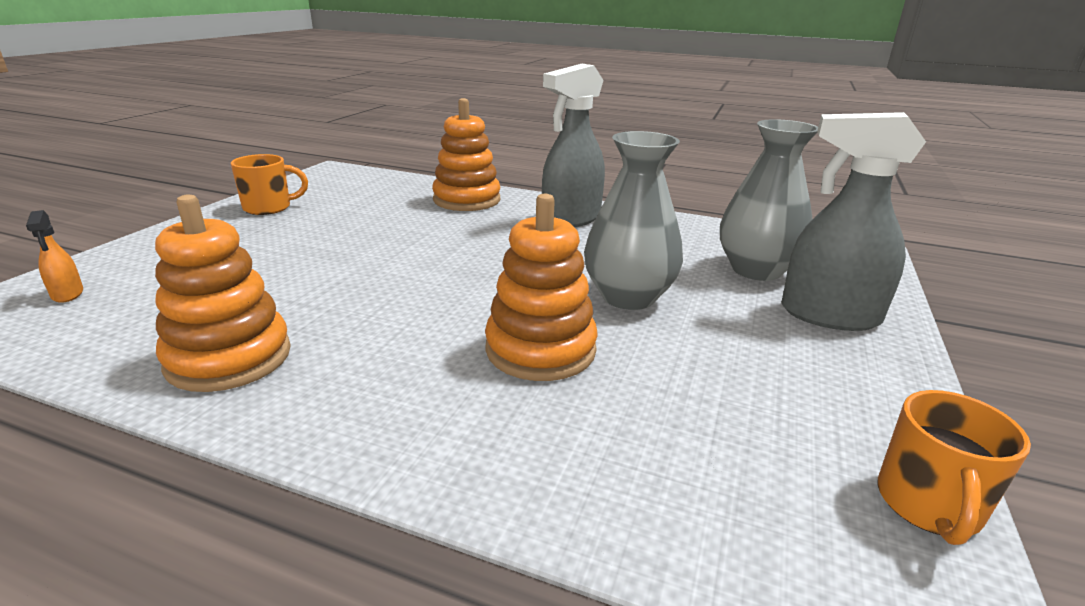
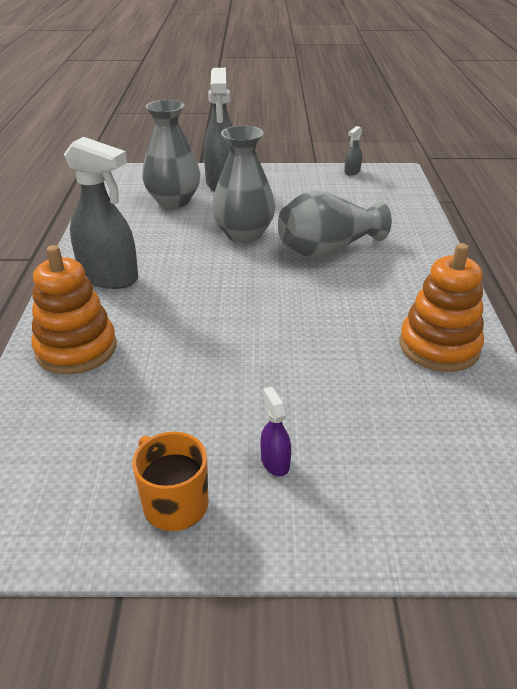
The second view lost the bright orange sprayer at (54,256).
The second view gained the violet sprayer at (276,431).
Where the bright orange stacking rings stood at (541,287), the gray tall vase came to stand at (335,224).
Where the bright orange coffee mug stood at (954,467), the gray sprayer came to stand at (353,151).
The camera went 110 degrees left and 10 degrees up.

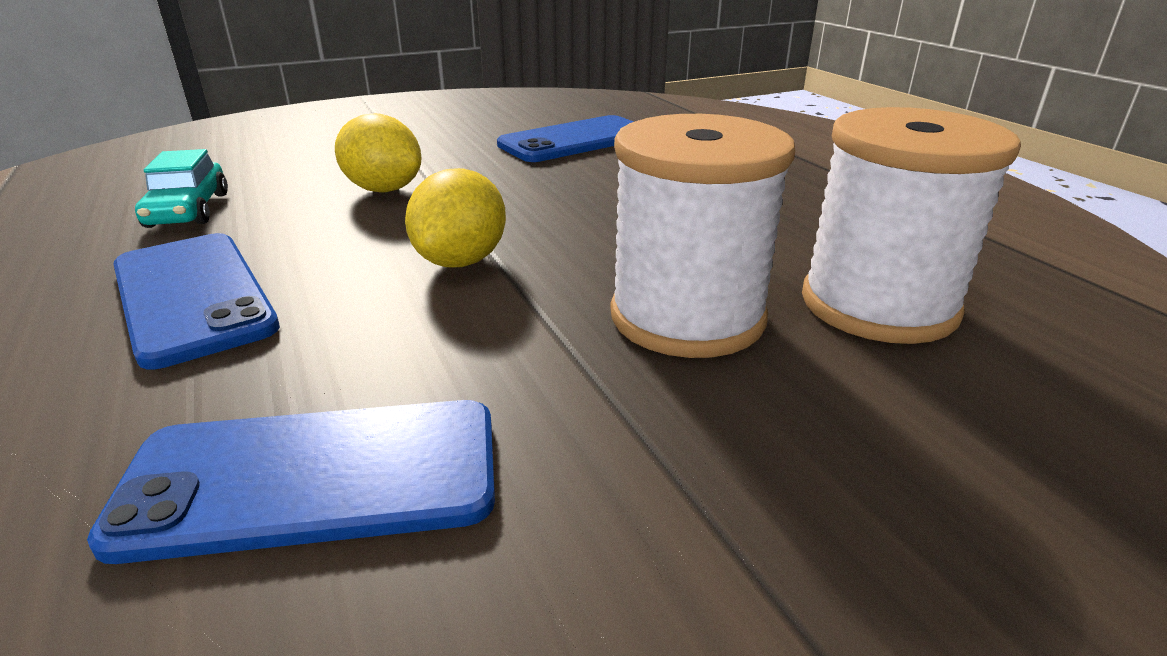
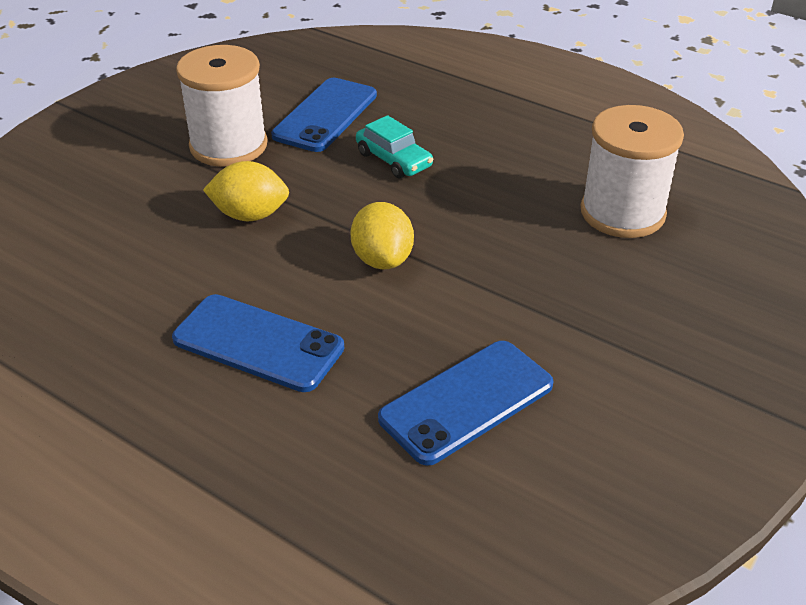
The turquoise car ended up elsewhere, having gone from (181,188) to (394,146).
The white spool ended up elsewhere, having gone from (702,236) to (222,106).
The camera went 30 degrees left and 10 degrees up.

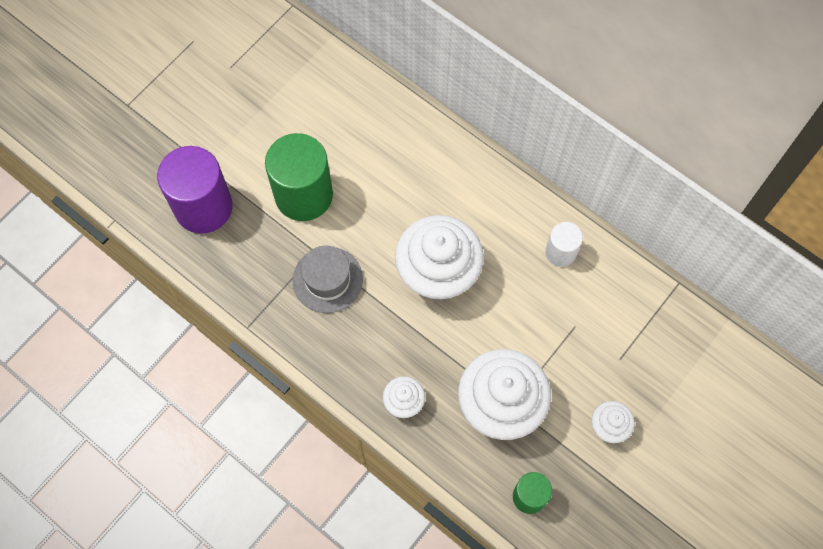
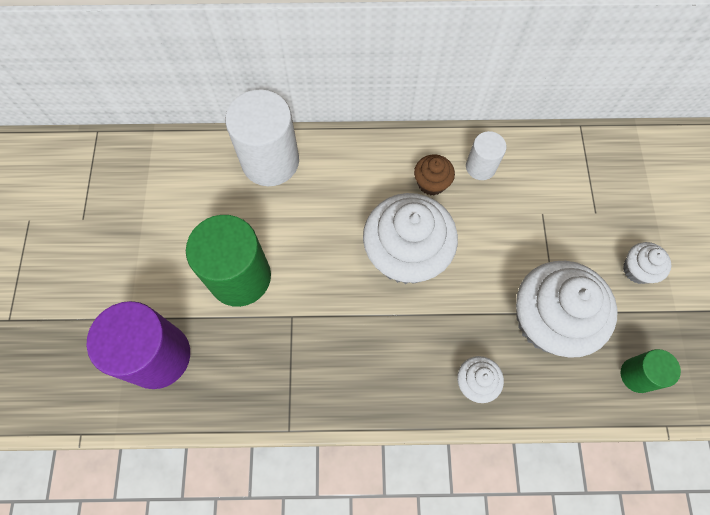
The second view lost the gray tall hat at (327,279).
The second view gained the white cylinder at (262,137).
The second view gained the brown fairy cake at (434,175).
The camera went 40 degrees left and 0 degrees up.

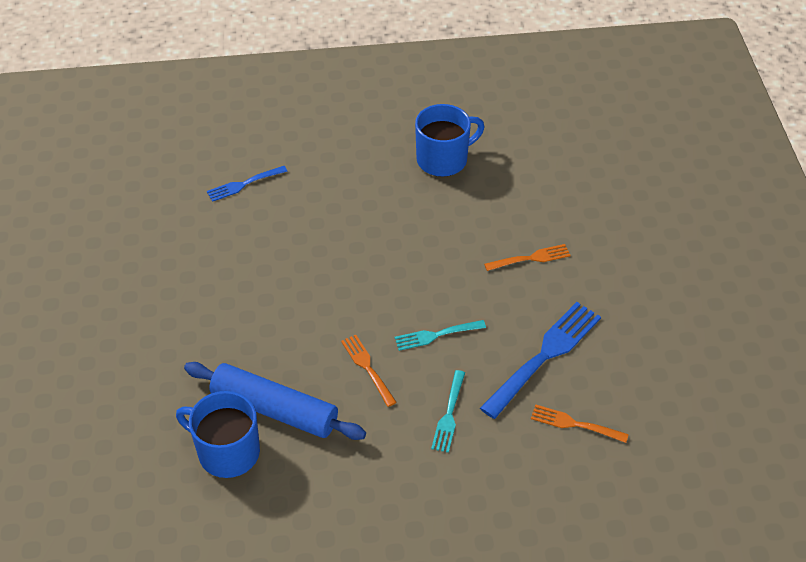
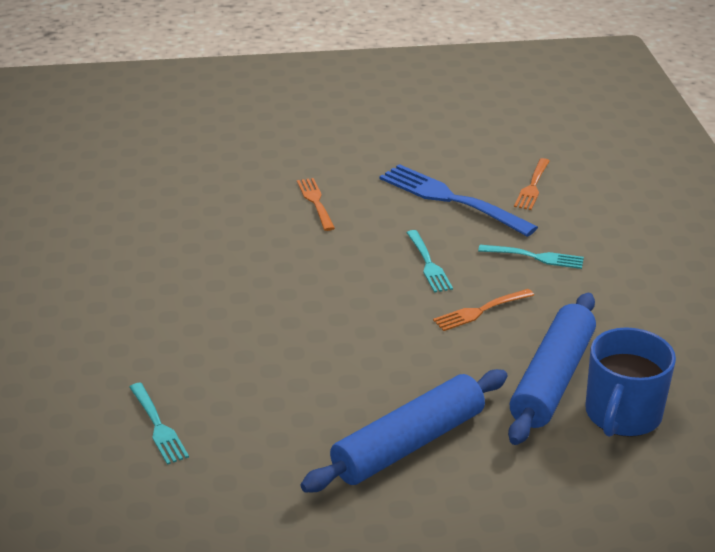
The second view lost the royal blue coffee mug at (450,140).
The second view gained the royal blue dough roller at (404,430).
What was the royal blue table fork at (247,184) turned into the turquoise table fork at (159,423).
The camera went 90 degrees left and 15 degrees down.

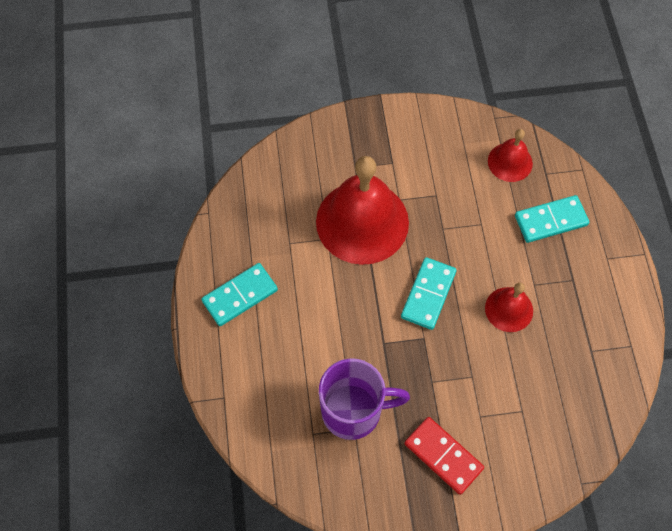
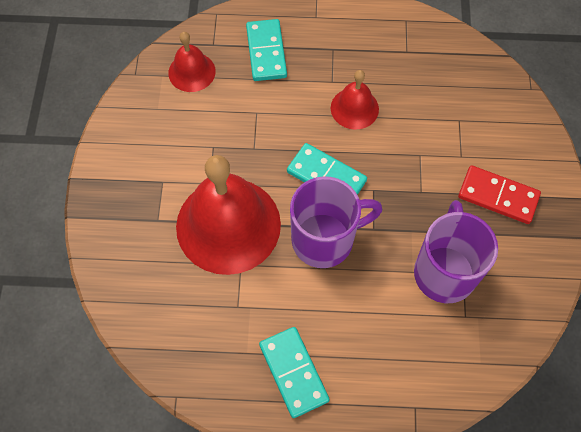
The second view gained the violet coffee mug at (336,222).
The scarlet domino tile at (444,456) ended up facing another way, 60 degrees clockwise from before.
The camera went 80 degrees left and 0 degrees up.

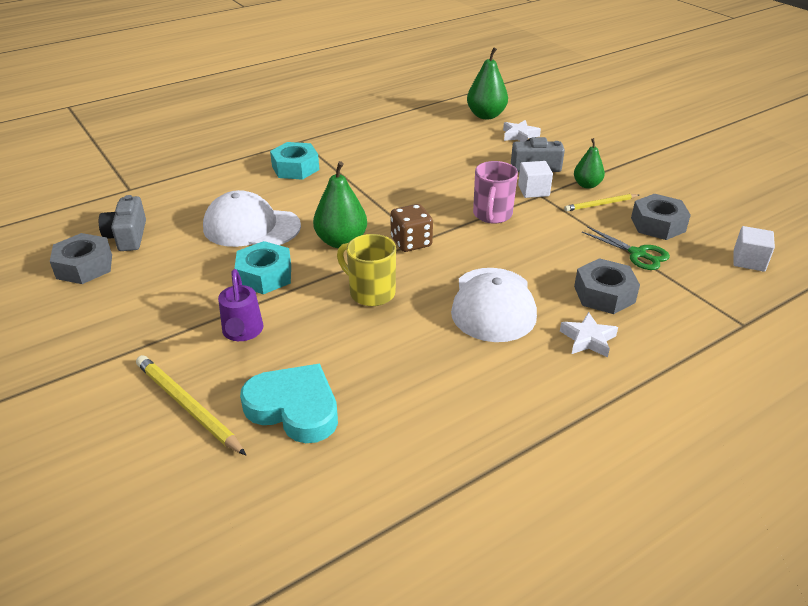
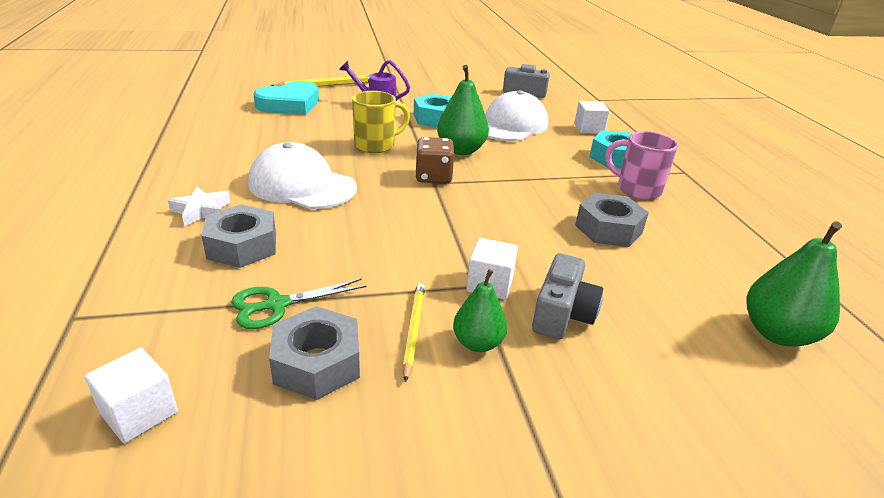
The second view lost the white five-pointed star at (522,131).
The second view gained the white block at (592,117).
The gray hexagon nut ended up elsewhere, having gone from (81,258) to (612,220).
The rosy coffee mug ended up elsewhere, having gone from (495,192) to (641,165).
The camera went 110 degrees right and 5 degrees down.

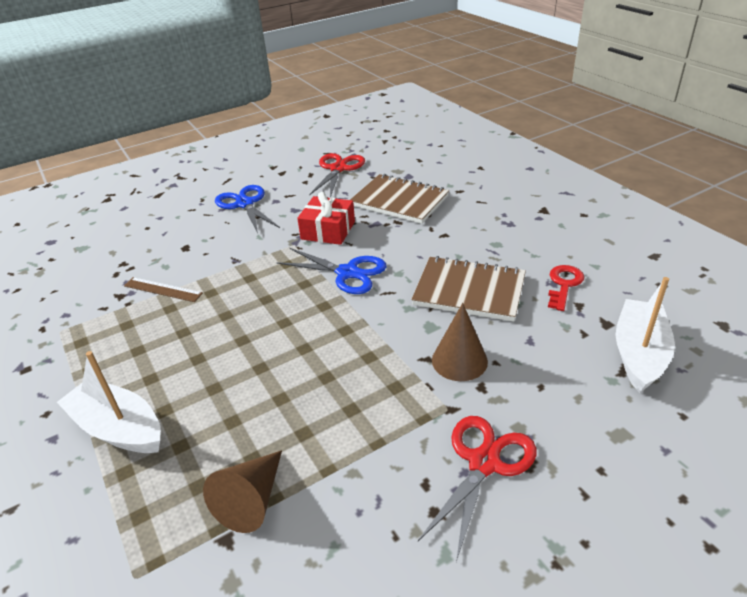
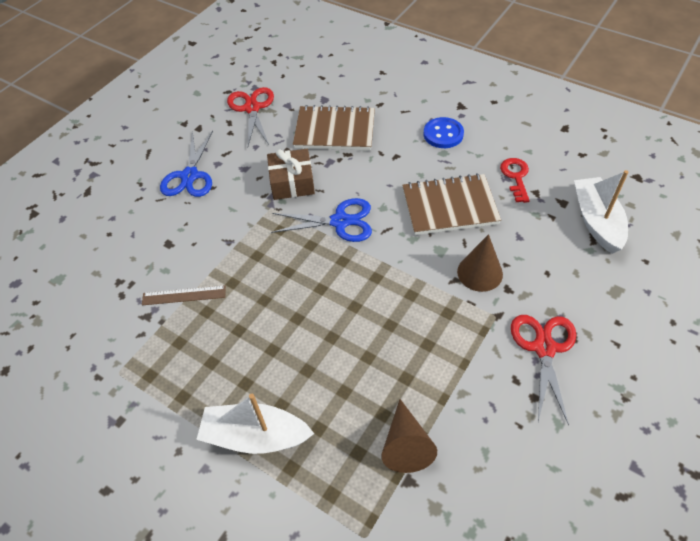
The second view gained the royal blue shirt button at (444,132).
What was the scarlet gift at (326,218) turned into the brown gift at (291,174).
The royal blue shears at (247,209) ended up facing another way, 120 degrees counterclockwise from before.
The camera went 25 degrees left and 15 degrees up.

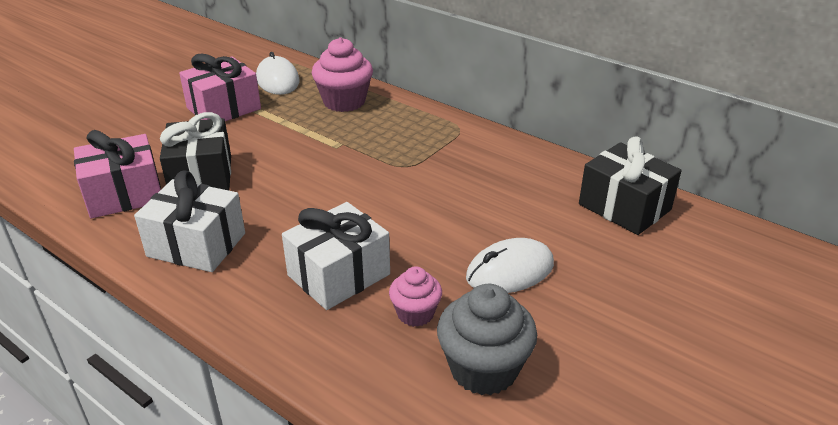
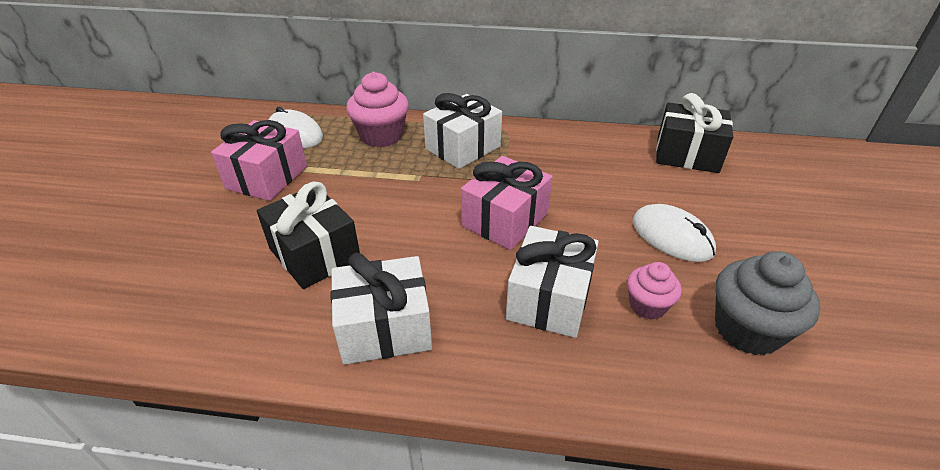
The second view gained the white gift at (462,131).
The rosy gift ended up elsewhere, having gone from (117,174) to (506,203).
The white computer mouse at (510,265) ended up facing another way, 75 degrees counterclockwise from before.
The camera went 30 degrees left and 5 degrees up.

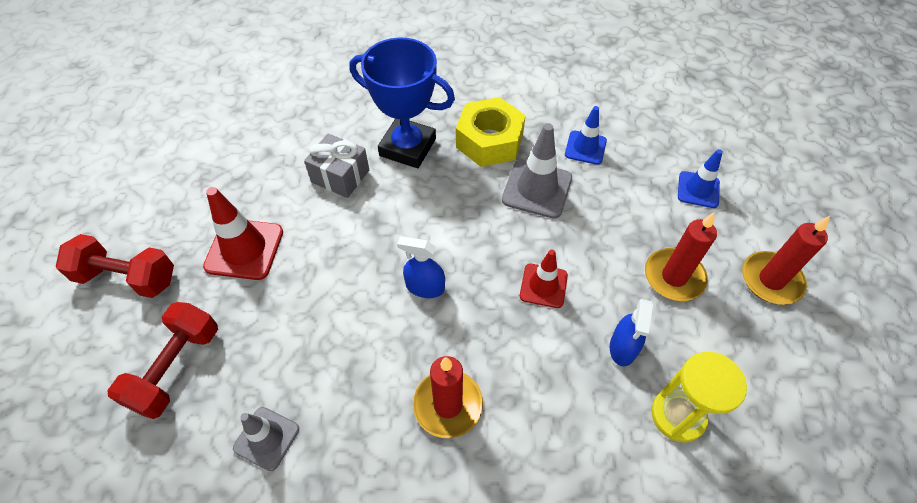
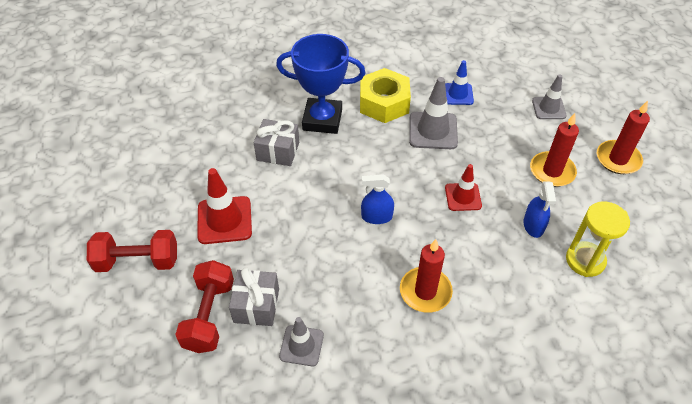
The second view gained the gray gift at (254,297).
What was the royal blue safety cone at (700,178) turned into the gray safety cone at (549,96).
The camera went 15 degrees left and 5 degrees down.

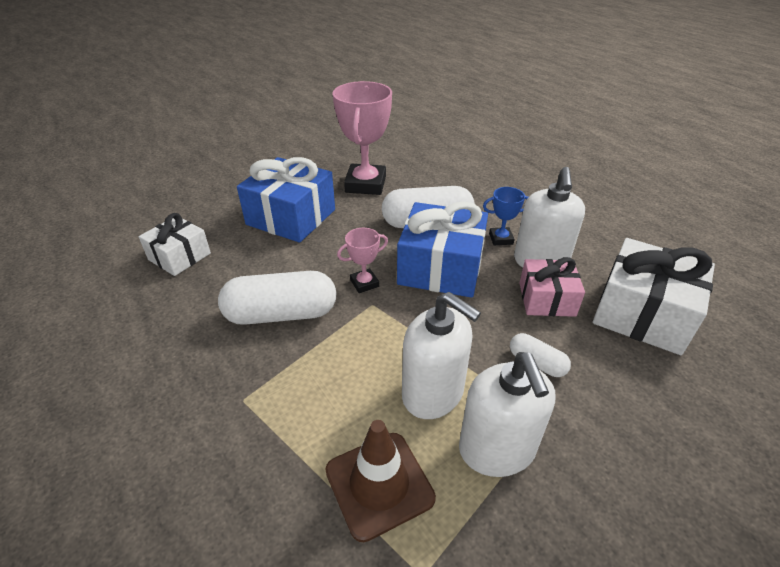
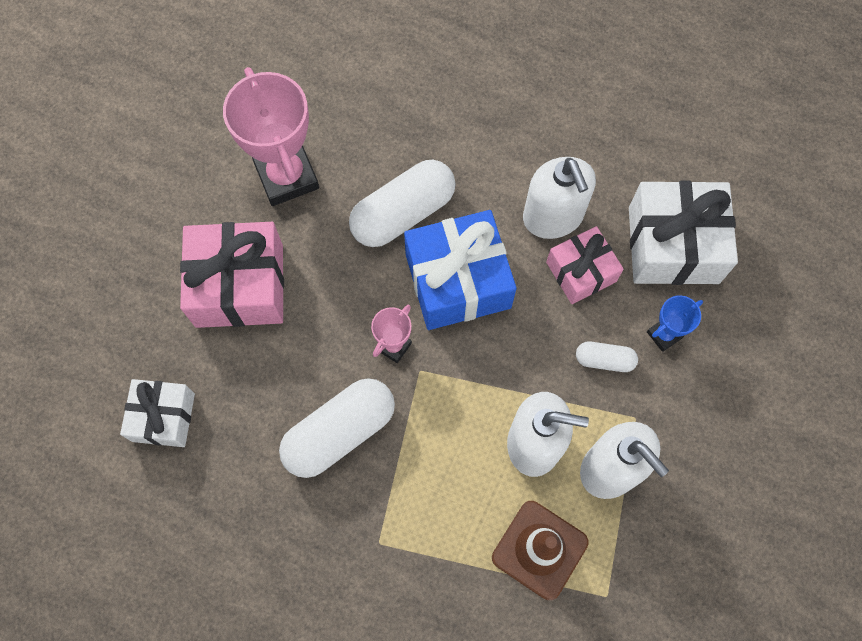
The royal blue prize cup ended up elsewhere, having gone from (505,216) to (675,323).
What was the royal blue gift at (286,200) turned into the rosy gift at (232,275).
The camera went 30 degrees left and 30 degrees up.

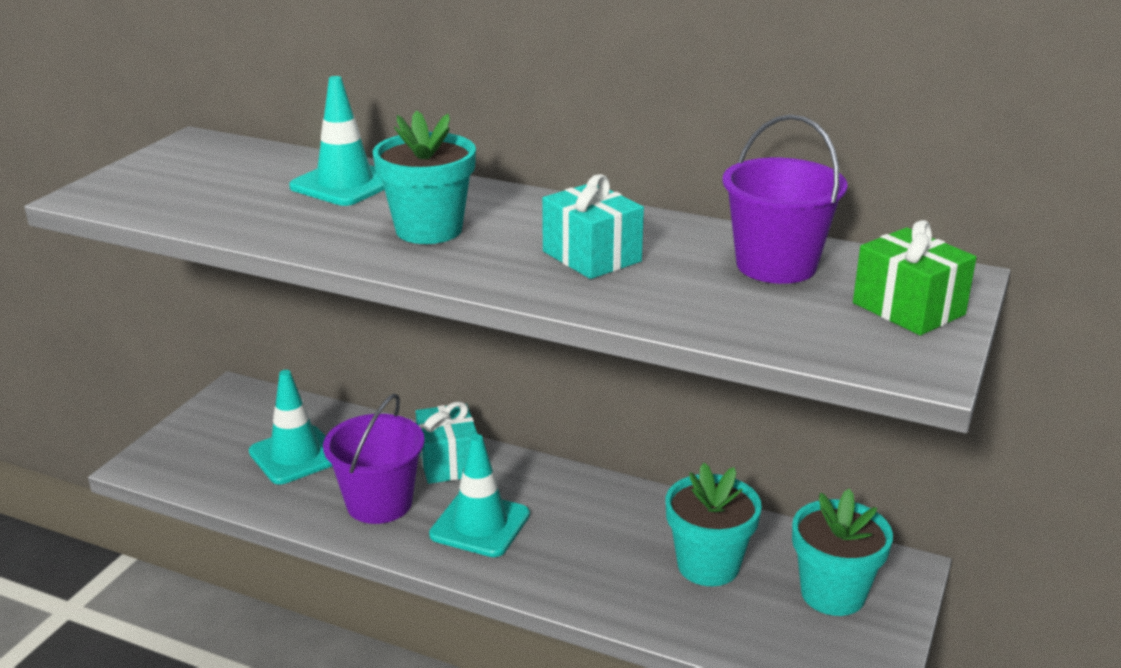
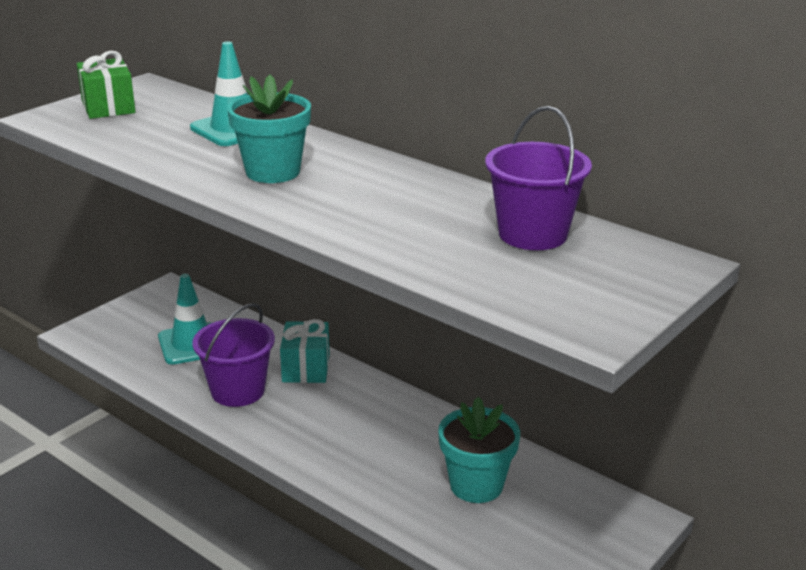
The second view lost the turquoise safety cone at (479,495).
The second view lost the turquoise gift at (593,226).
The second view lost the turquoise potted plant at (842,552).
The emerald gift ended up elsewhere, having gone from (915,278) to (106,85).
The camera went 15 degrees right and 0 degrees up.

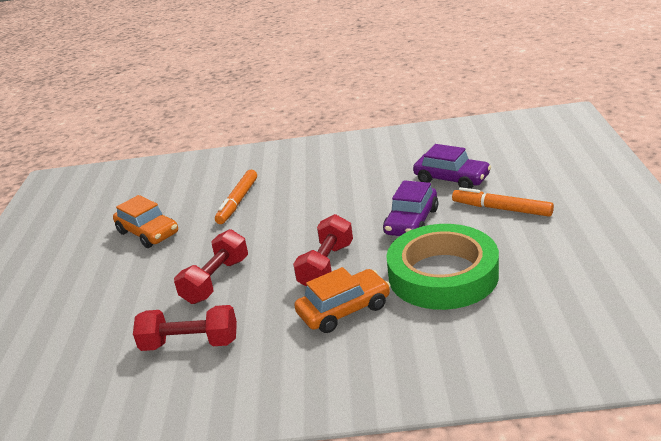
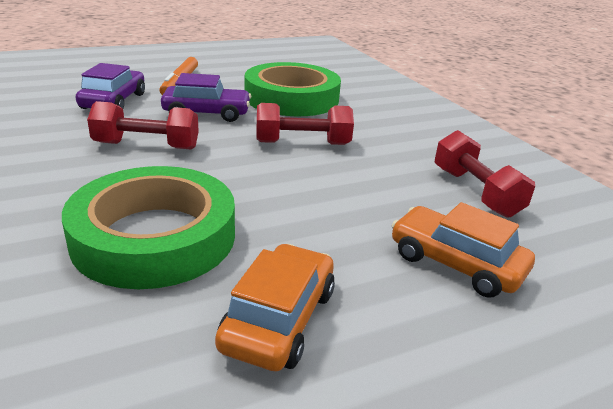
The scarlet dumbbell ended up elsewhere, having gone from (211,266) to (143,125).
The bright orange car ended up elsewhere, having gone from (342,300) to (463,250).
Where the bright orange marker stood at (236,197), the emerald roll of tape came to stand at (148,227).
The camera went 120 degrees left and 0 degrees up.

